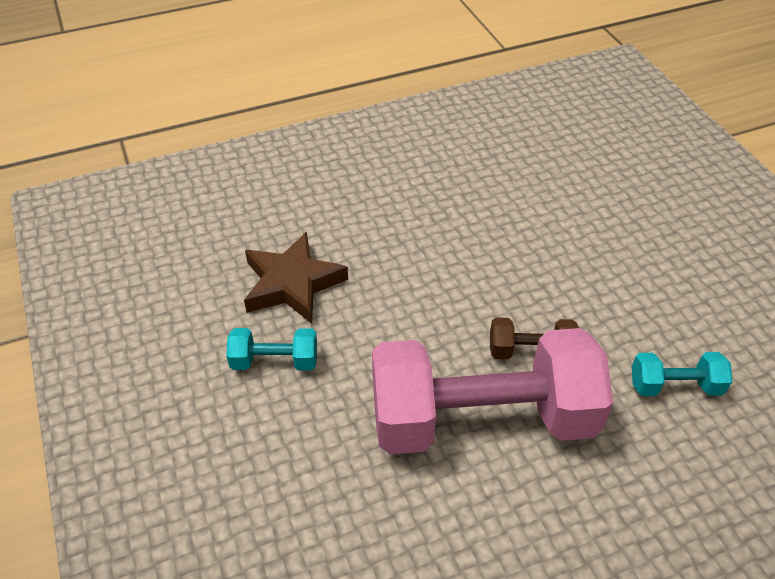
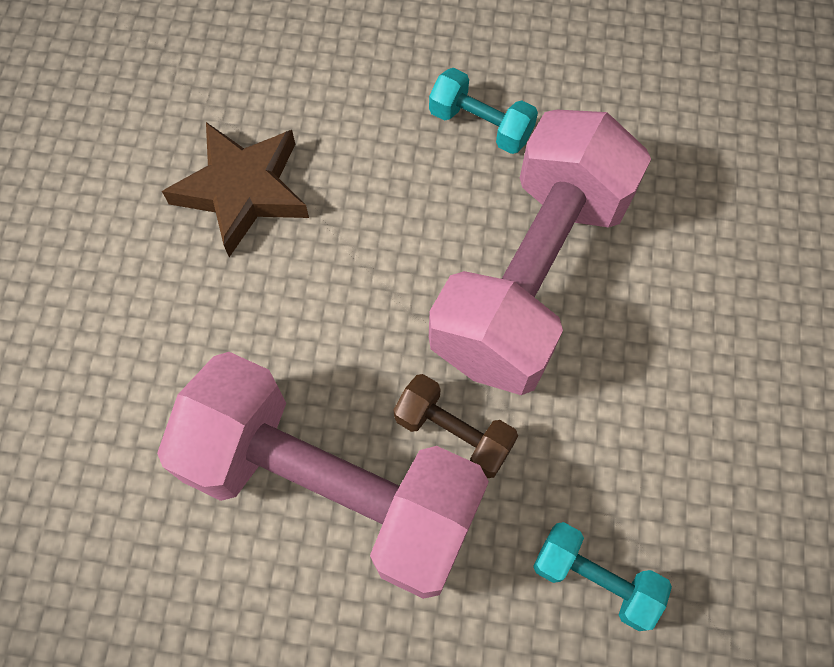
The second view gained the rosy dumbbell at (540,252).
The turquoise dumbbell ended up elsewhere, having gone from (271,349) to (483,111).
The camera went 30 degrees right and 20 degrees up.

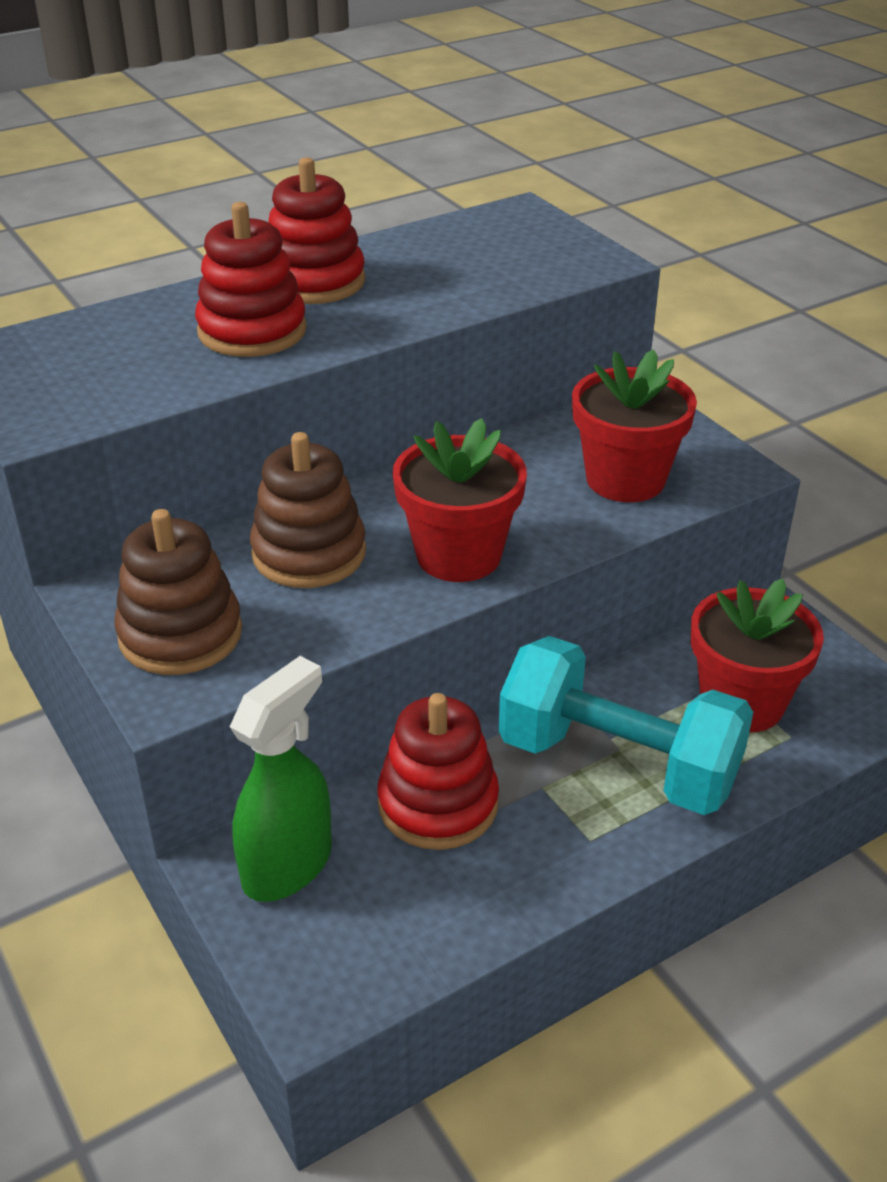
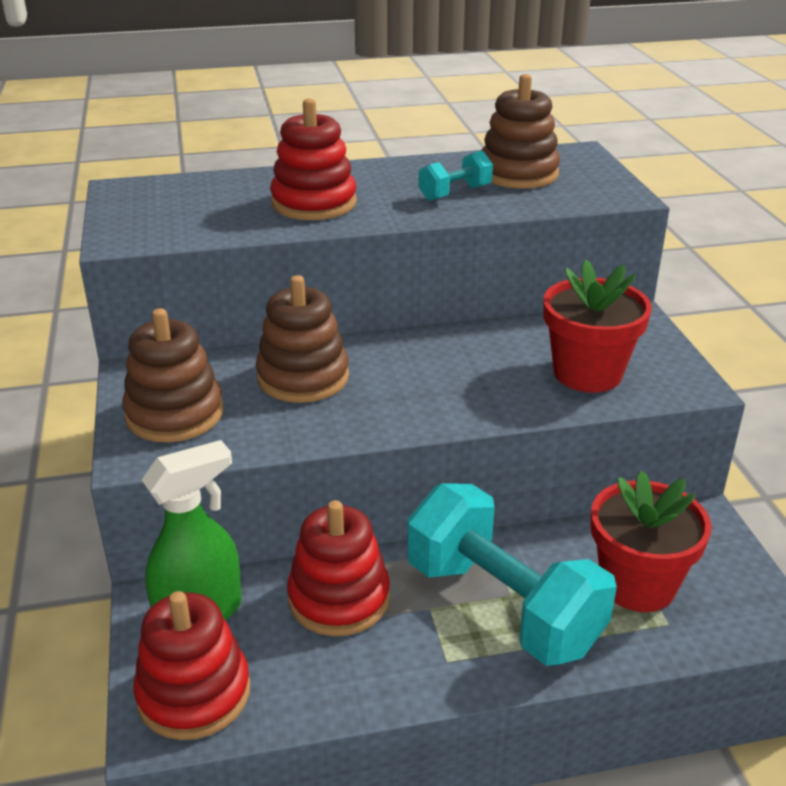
The second view lost the scarlet potted plant at (460,500).
The second view gained the turquoise dumbbell at (455,175).
The second view gained the brown stacking rings at (520,131).
The scarlet stacking rings ended up elsewhere, having gone from (316,230) to (191,665).
The camera went 20 degrees right and 5 degrees down.

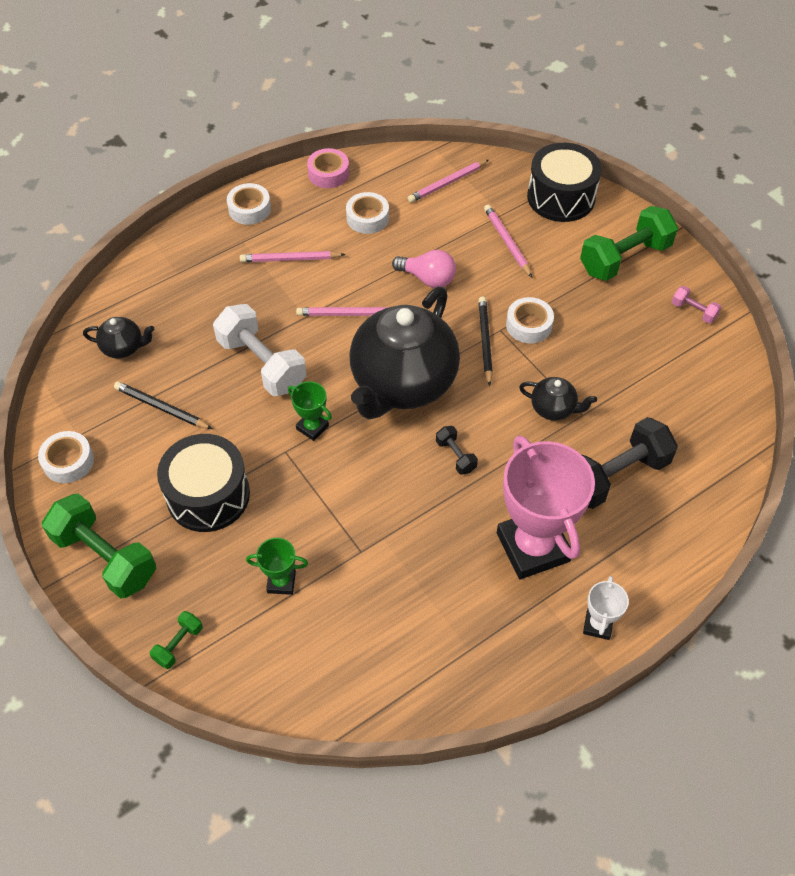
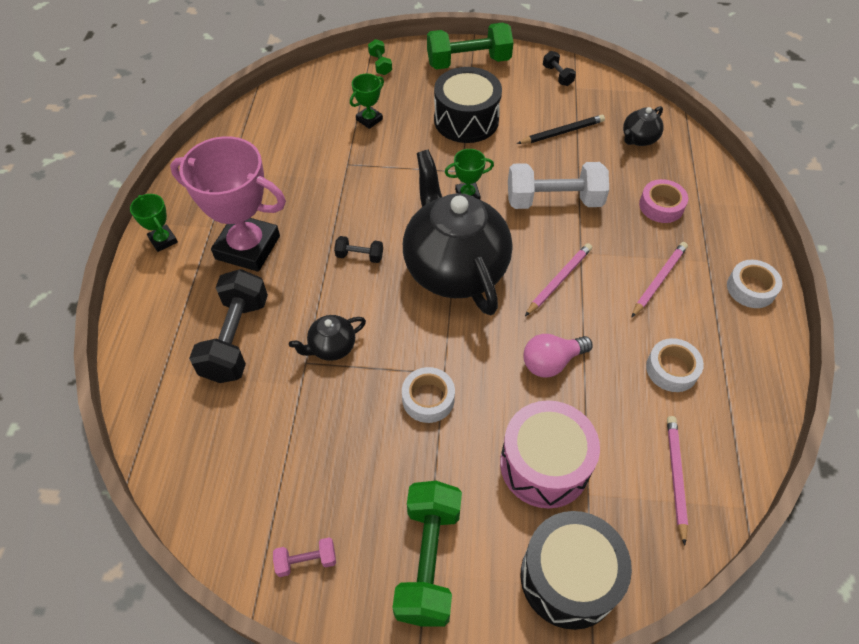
The second view lost the black lead pencil at (485,341).
The rosy roll of tape ended up elsewhere, having gone from (328,168) to (663,201).
Where the white roll of tape stood at (66,457), the black dumbbell came to stand at (559,68).
Where the rosy lead pencil stood at (508,241), the rosy snare drum came to stand at (550,454).
What was the white prize cup at (606,608) turned into the emerald prize cup at (154,223).
The camera went 130 degrees right and 0 degrees up.

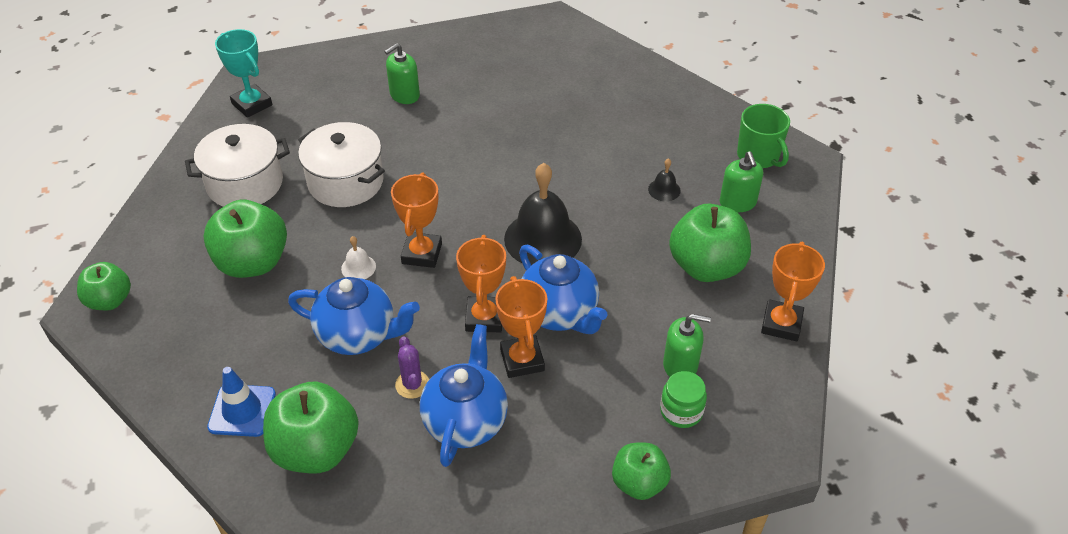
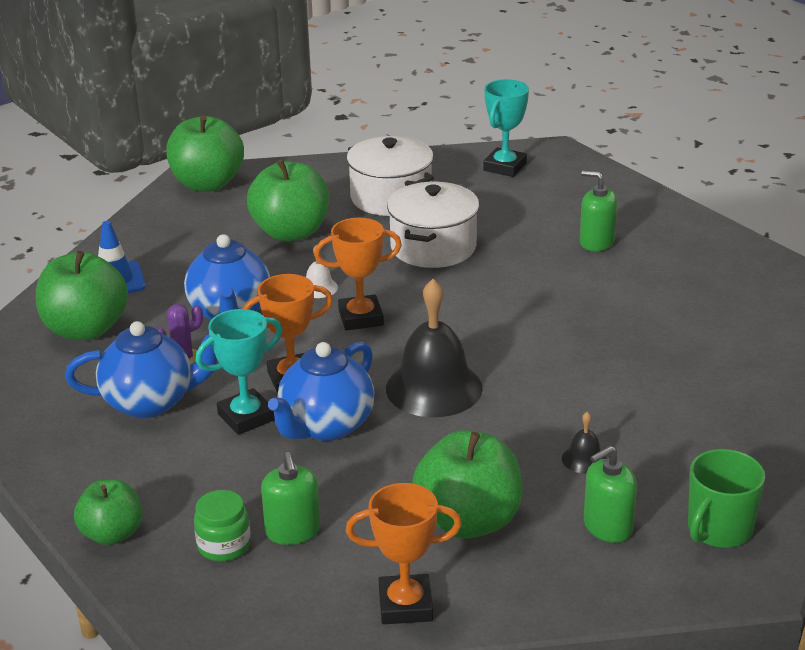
What was the bright orange prize cup at (521,327) turned into the turquoise prize cup at (239,372).
The size of the emerald apple fruit at (104,286) changed by a factor of 1.64.
The camera went 70 degrees right and 15 degrees down.

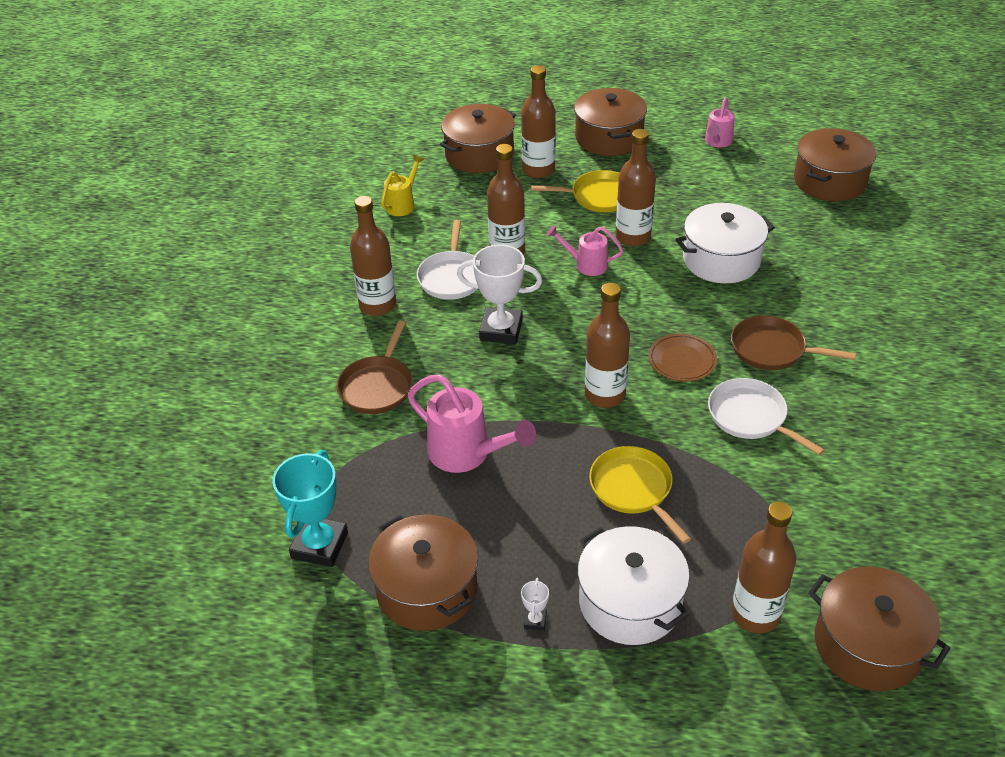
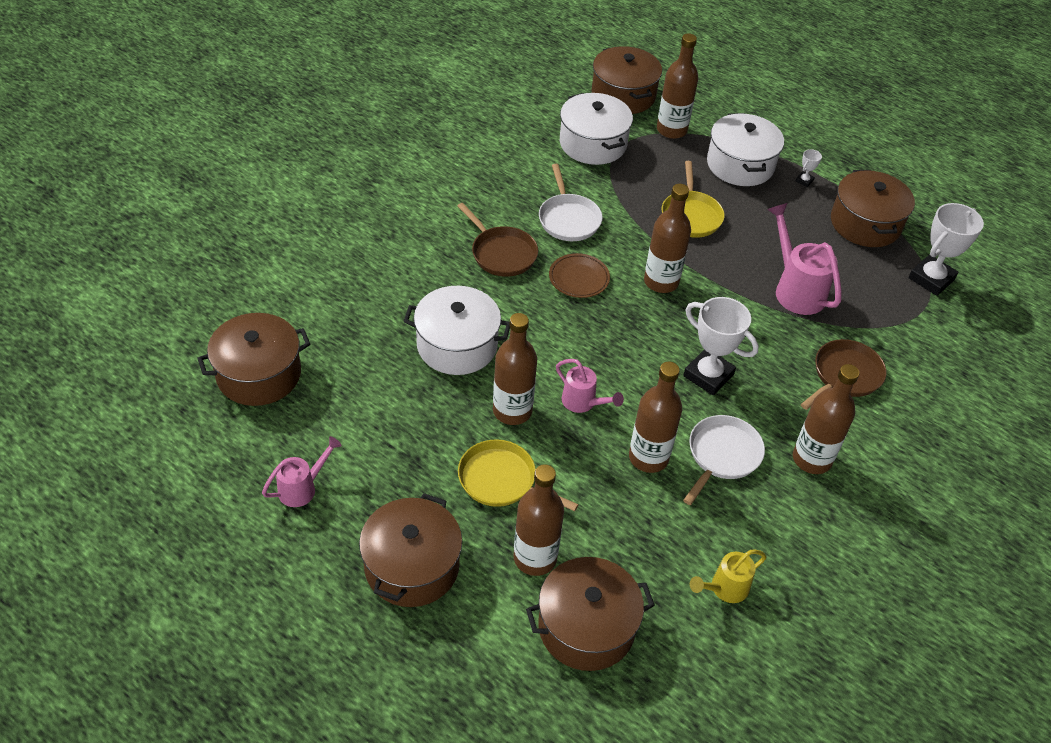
The second view gained the white stockpot at (596,129).
What was the turquoise prize cup at (310,508) turned into the white prize cup at (946,249).
The camera went 155 degrees left and 5 degrees up.

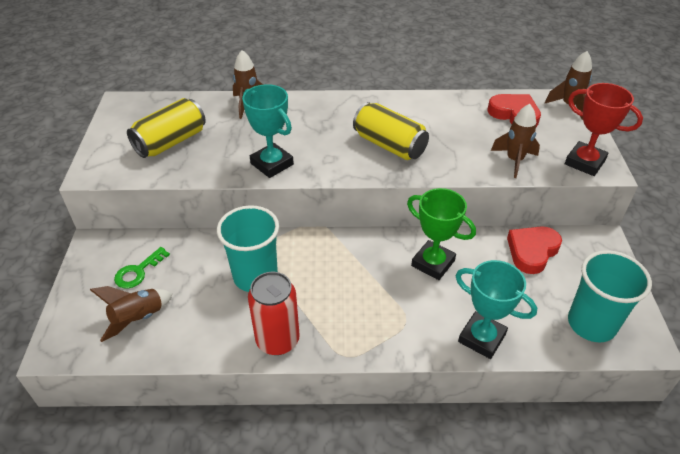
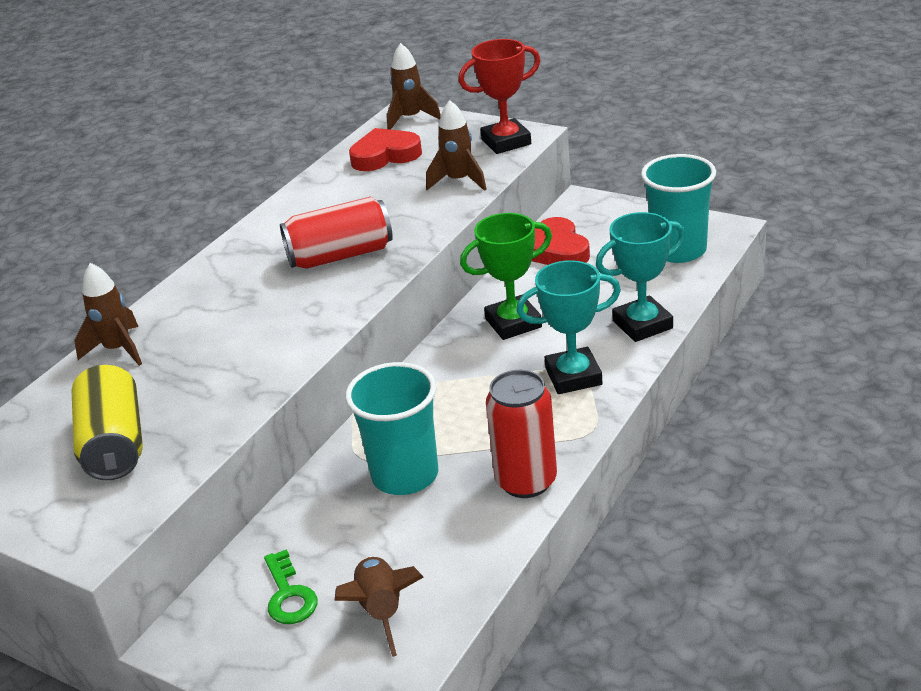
The turquoise prize cup ended up elsewhere, having gone from (268,131) to (568,327).
What was the golden tin at (391,131) turned into the scarlet tin at (336,233).
The camera went 55 degrees left and 10 degrees down.

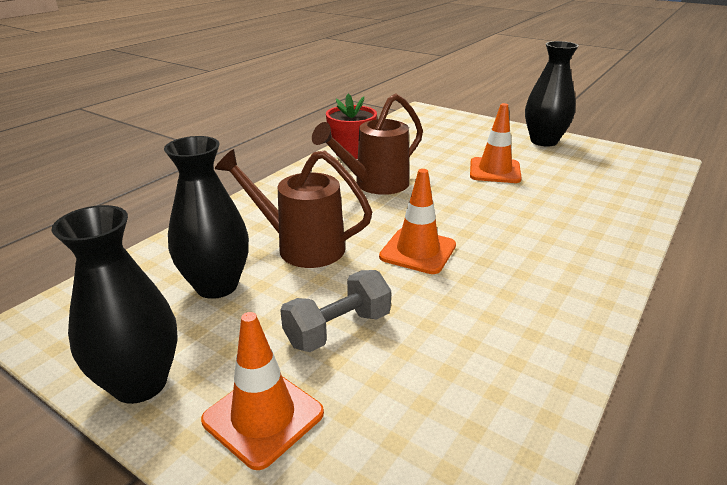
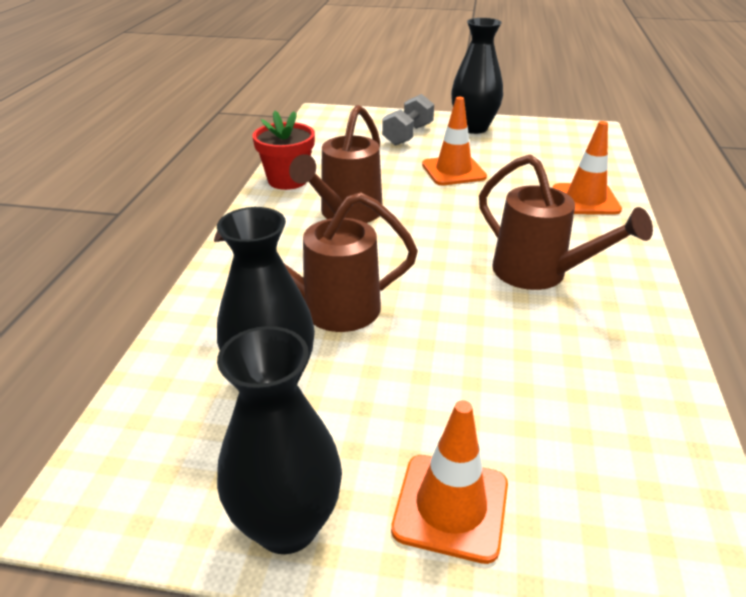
The second view gained the brown watering pot at (566,222).
The gray dumbbell ended up elsewhere, having gone from (335,311) to (408,120).
The bright orange safety cone ended up elsewhere, having gone from (417,221) to (587,168).
The camera went 25 degrees left and 5 degrees up.

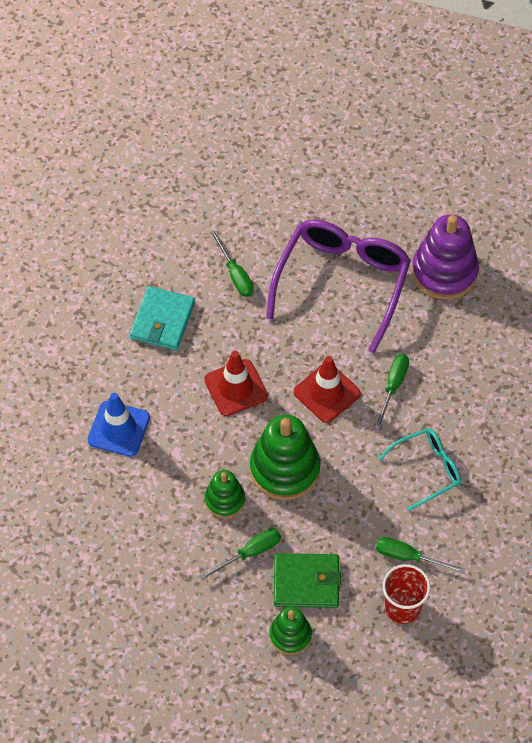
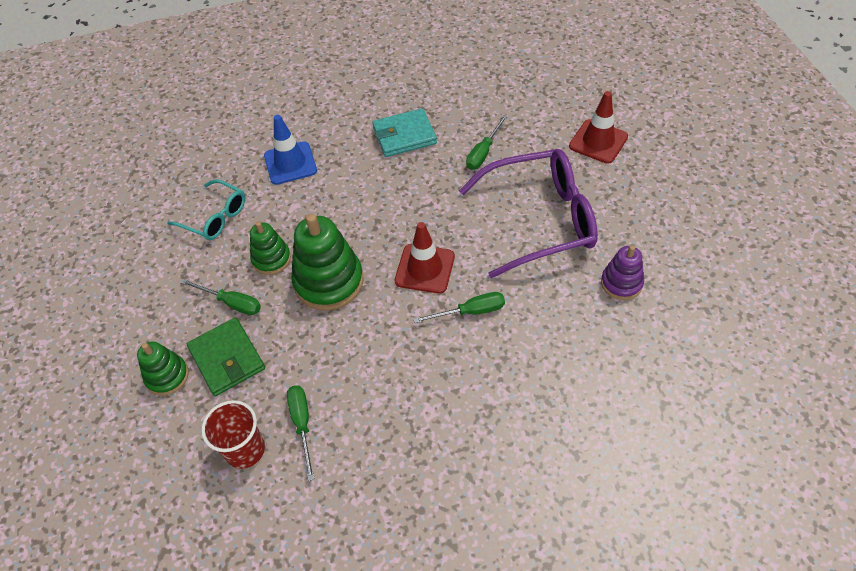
The scarlet safety cone ended up elsewhere, having gone from (236,383) to (598,127).
The turquoise glasses ended up elsewhere, having gone from (419,469) to (206,209).
The size of the violet stacking rings at (445,257) changed by a factor of 0.57.
The camera went 60 degrees right and 5 degrees down.

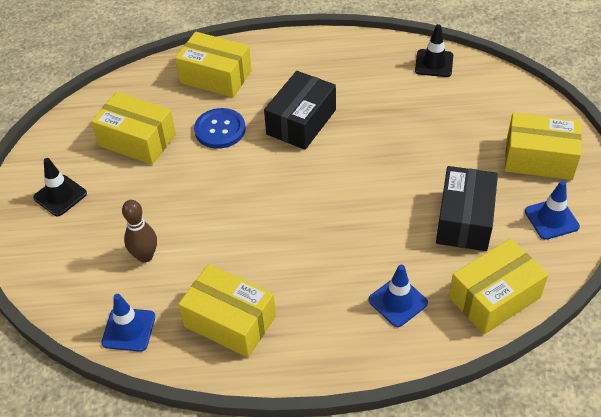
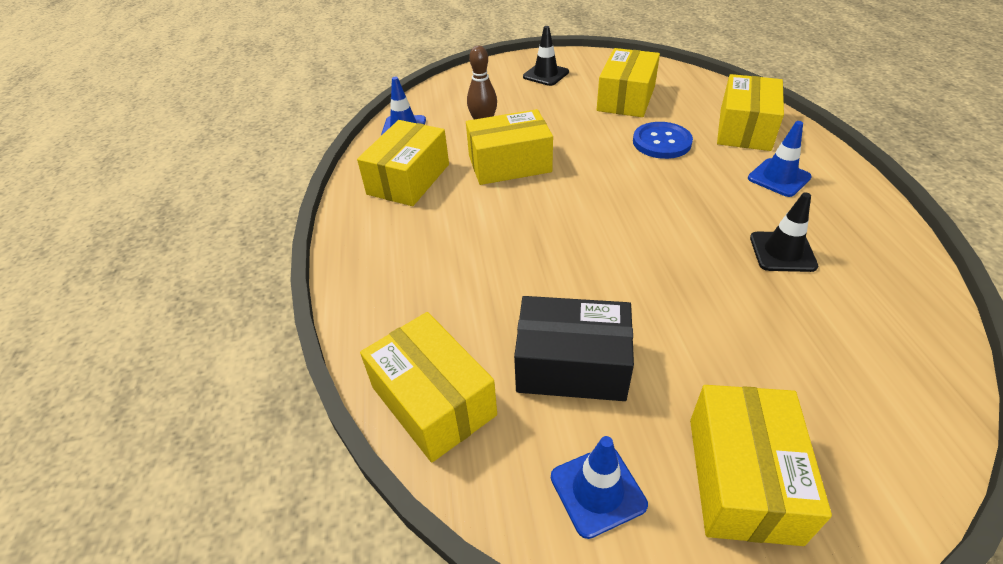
The second view lost the black parcel at (300,110).
The second view gained the golden parcel at (509,147).
The royal blue safety cone ended up elsewhere, having gone from (398,296) to (780,159).
The black safety cone ended up elsewhere, having gone from (434,50) to (784,232).
The camera went 85 degrees right and 5 degrees down.

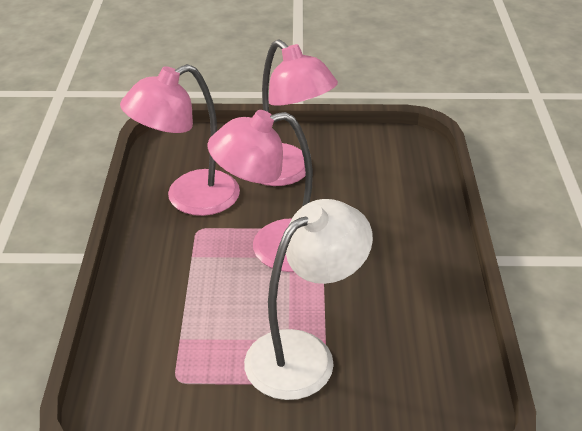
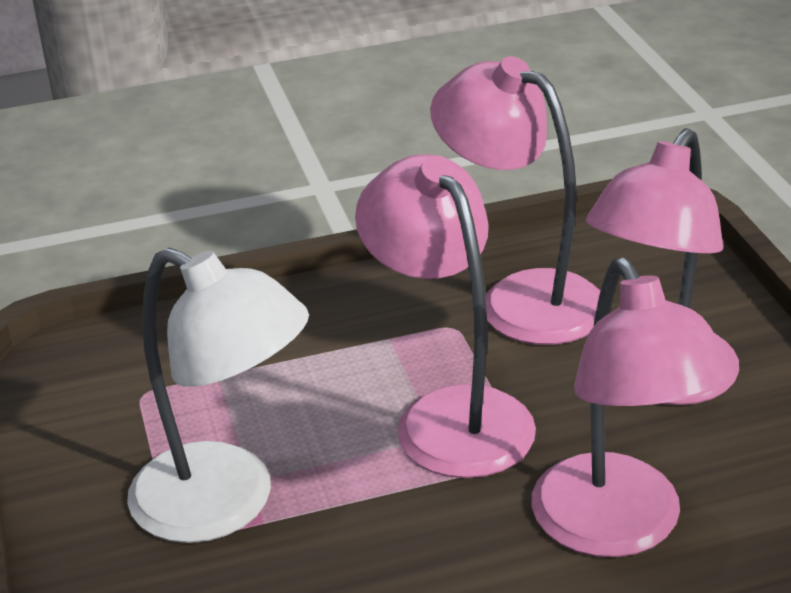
The second view gained the rosy lamp at (632,407).
The camera went 75 degrees right and 5 degrees down.

